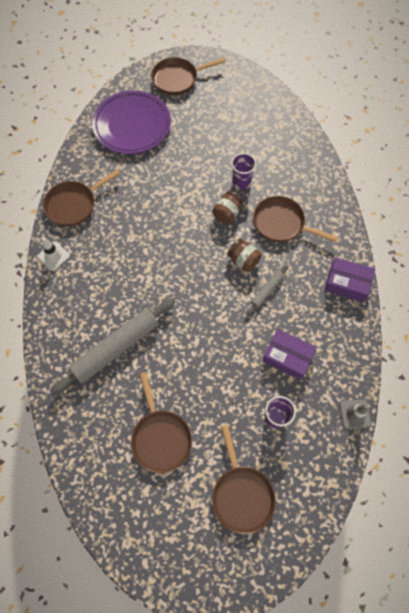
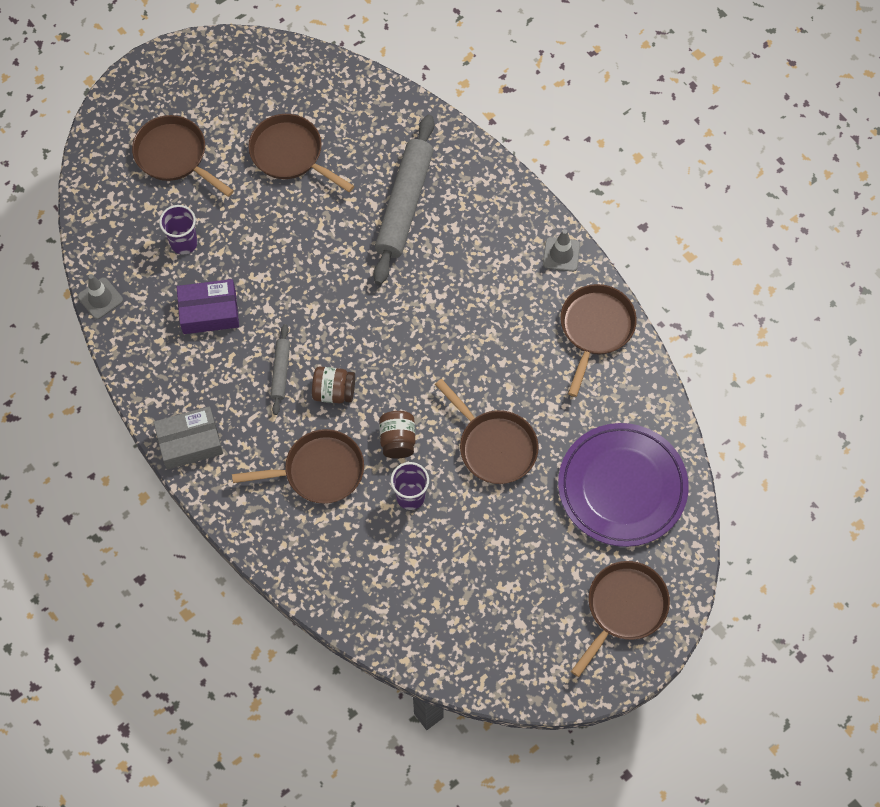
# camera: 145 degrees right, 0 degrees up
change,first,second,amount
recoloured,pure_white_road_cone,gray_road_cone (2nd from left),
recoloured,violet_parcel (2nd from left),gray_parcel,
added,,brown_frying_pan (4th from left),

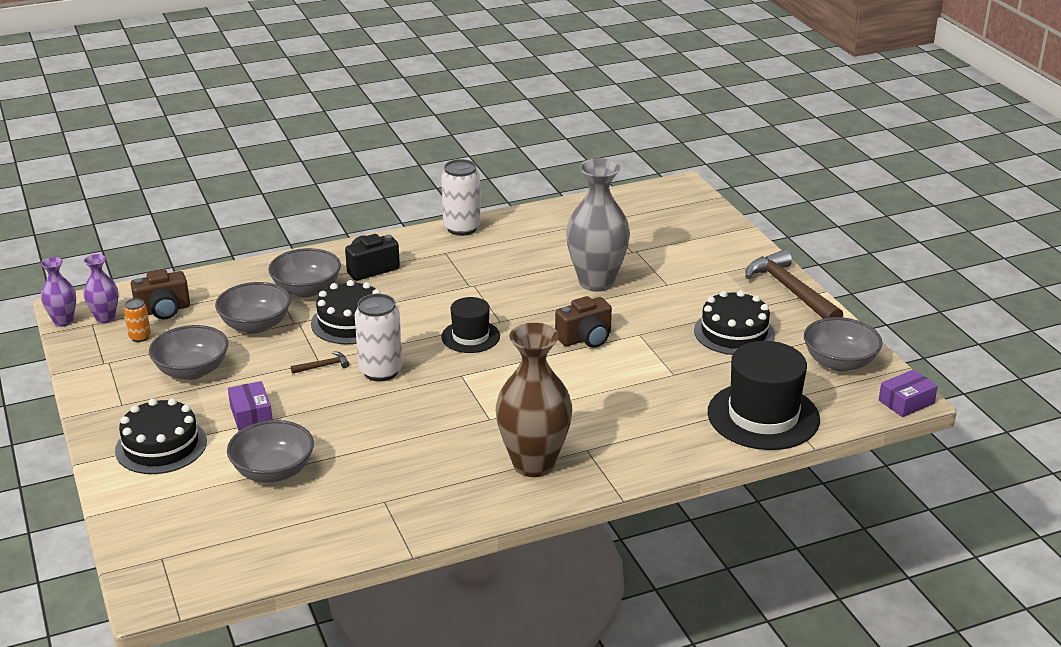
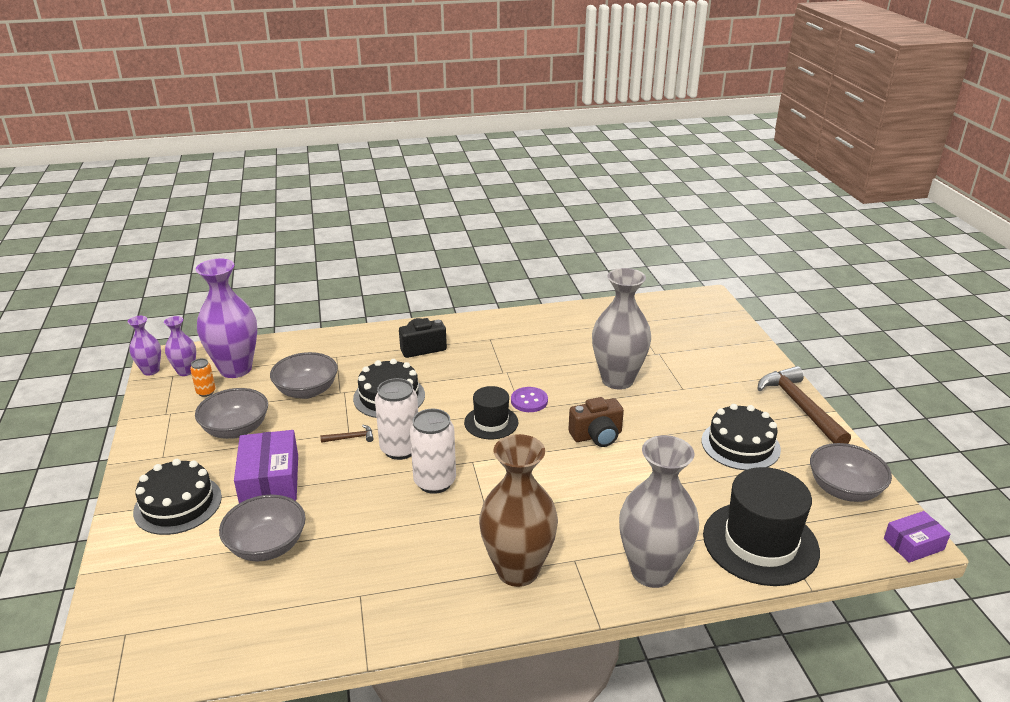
# camera: 10 degrees right, 0 degrees up
change,first,second,amount
replaced,brown_compact_camera (1st from left),violet_flower_vase (3rd from left),
resized,violet_parcel (1st from left),,x1.67
removed,gray_bowl (4th from left),,
moved,pure_white_soda_can (2nd from left),,
added,,violet_button,
added,,gray_flower_vase (2nd from left),

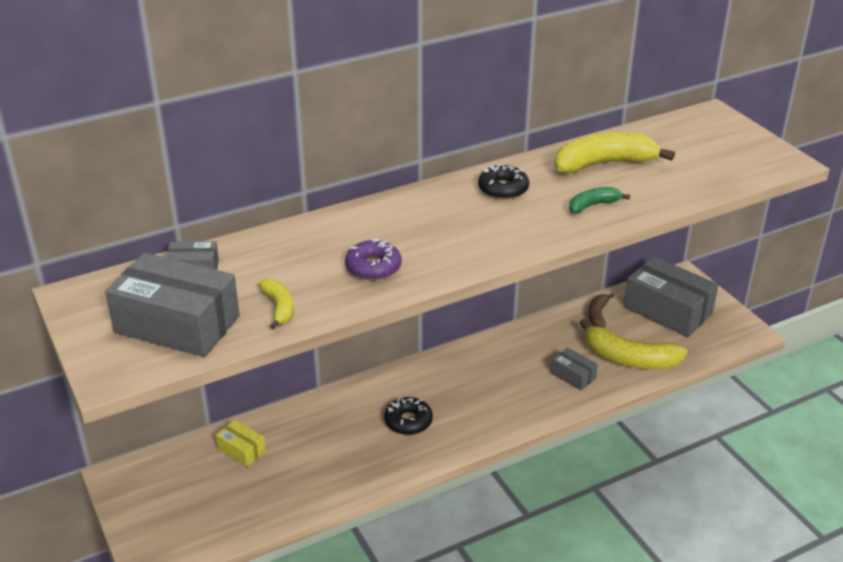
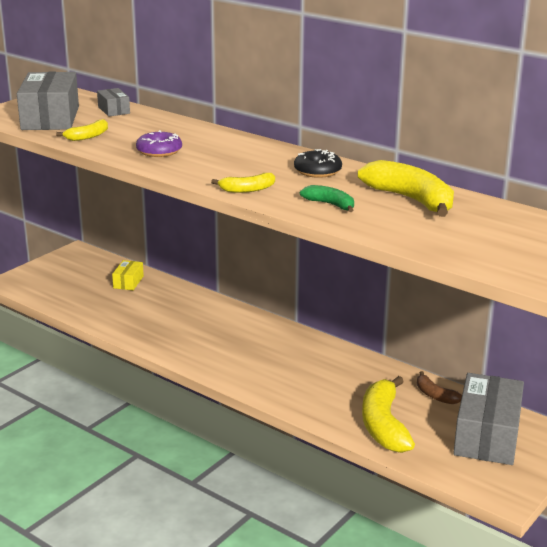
# camera: 65 degrees right, 10 degrees down
change,first,second,amount
removed,jet-black_donut (1st from left),,
removed,gray_parcel (3rd from left),,
turned,brown_banana_fruit,,120 degrees counterclockwise
added,,bright_yellow_banana_fruit (2nd from left),

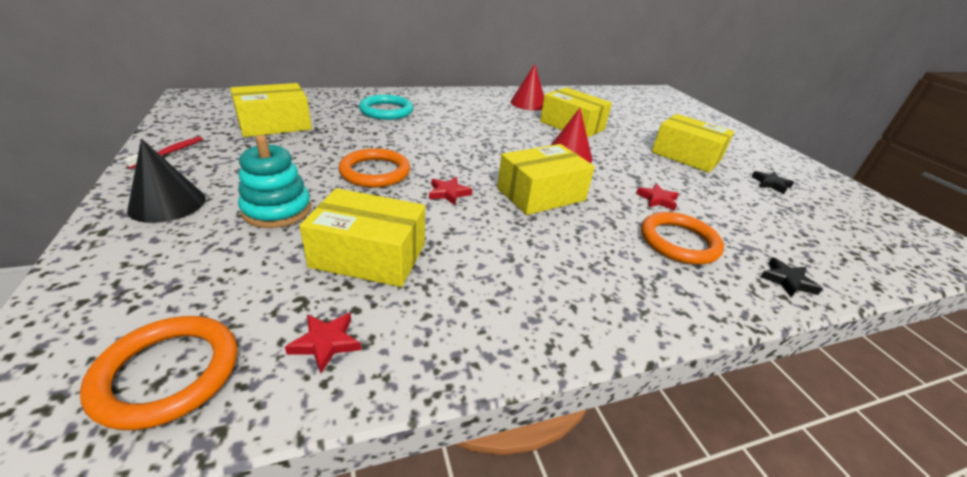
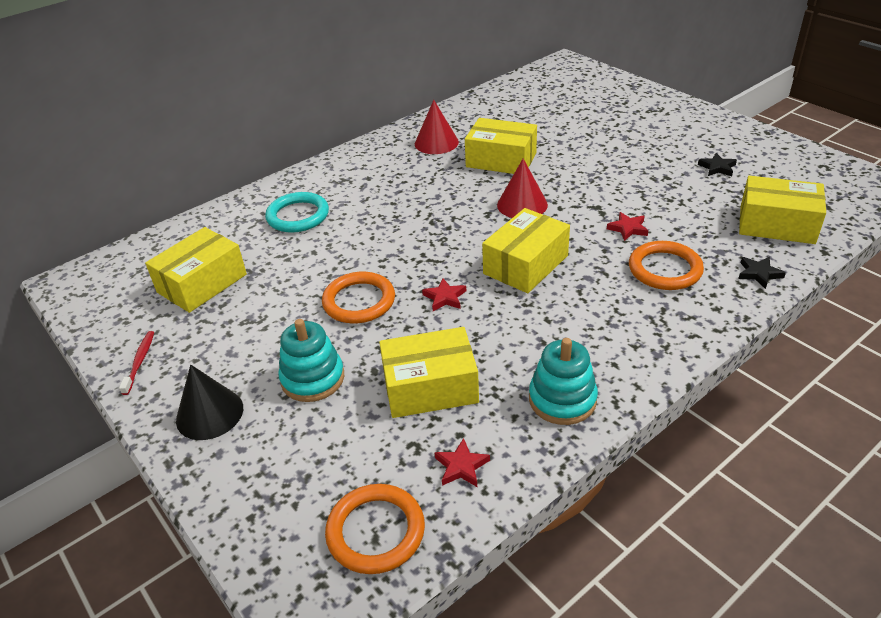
# camera: 15 degrees left, 5 degrees up
change,first,second,amount
moved,bright_yellow_parcel (5th from left),,
added,,teal_stacking_rings (2nd from left),

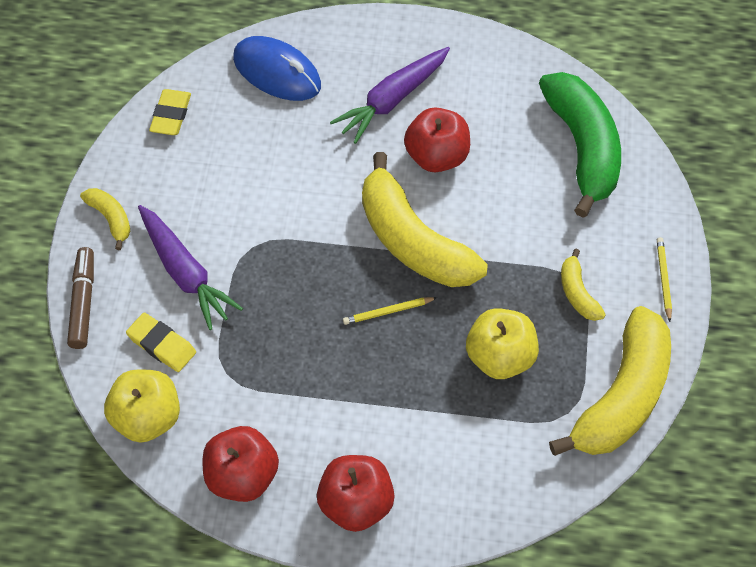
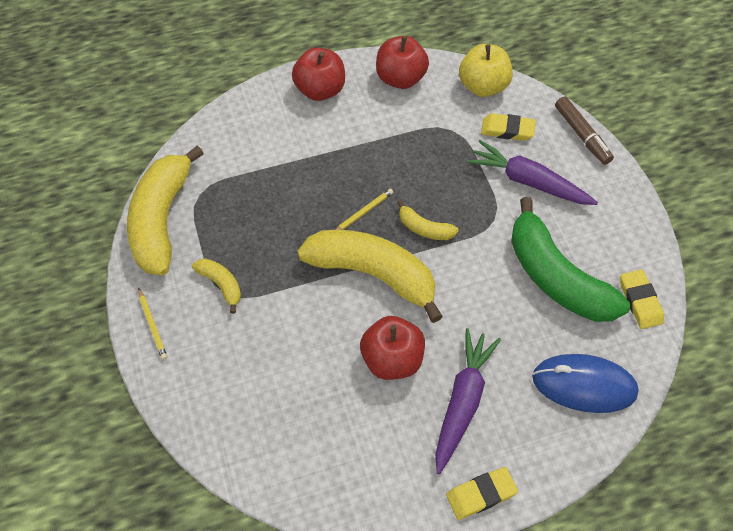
# camera: 155 degrees right, 0 degrees up
change,first,second,amount
moved,bright_yellow_banana_fruit (1st from left in the first image),bright_yellow_banana_fruit (4th from left),
removed,bright_yellow_apple_fruit (2nd from left),,
moved,green_banana_fruit,,
added,,bright_yellow_eraser (1st from left),

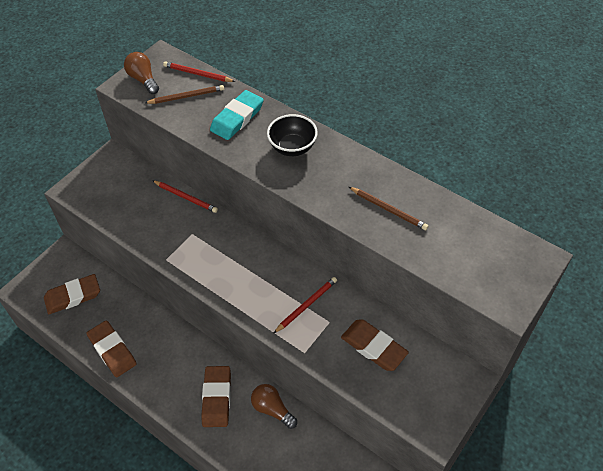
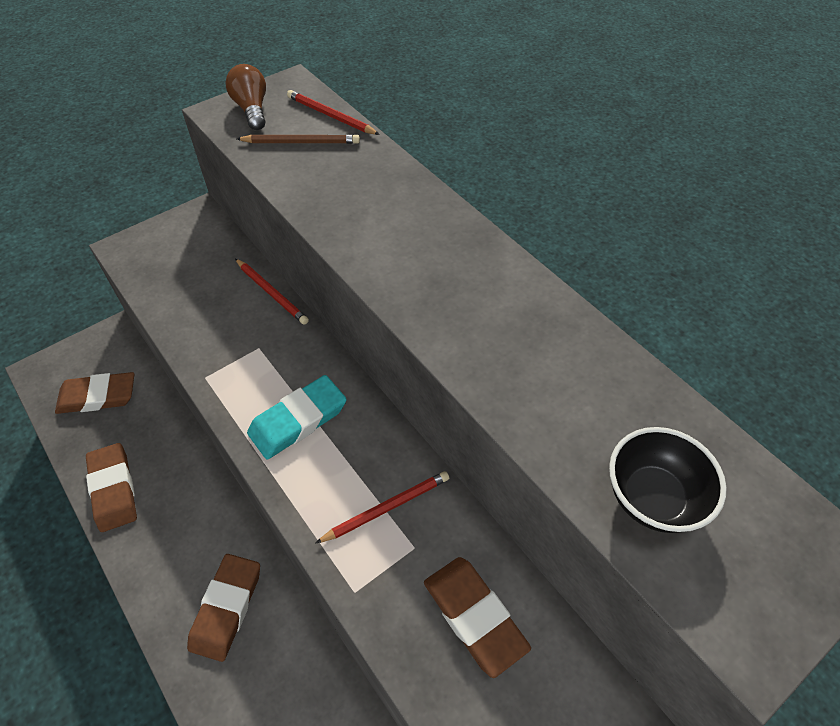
# camera: 15 degrees right, 0 degrees up
change,first,second,amount
moved,teal_eraser,,
removed,brown_bulb (2nd from left),,
moved,jet-black_bowl,,
removed,brown_wooden_pencil (2nd from left),,

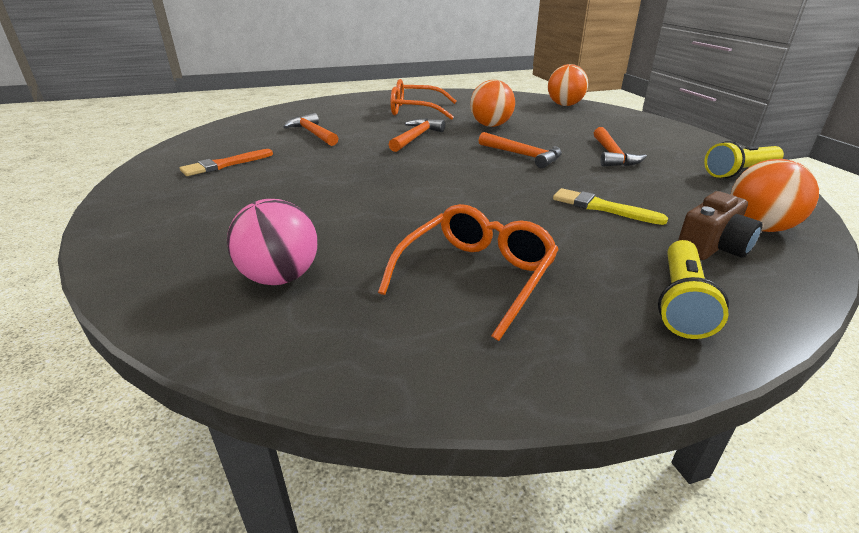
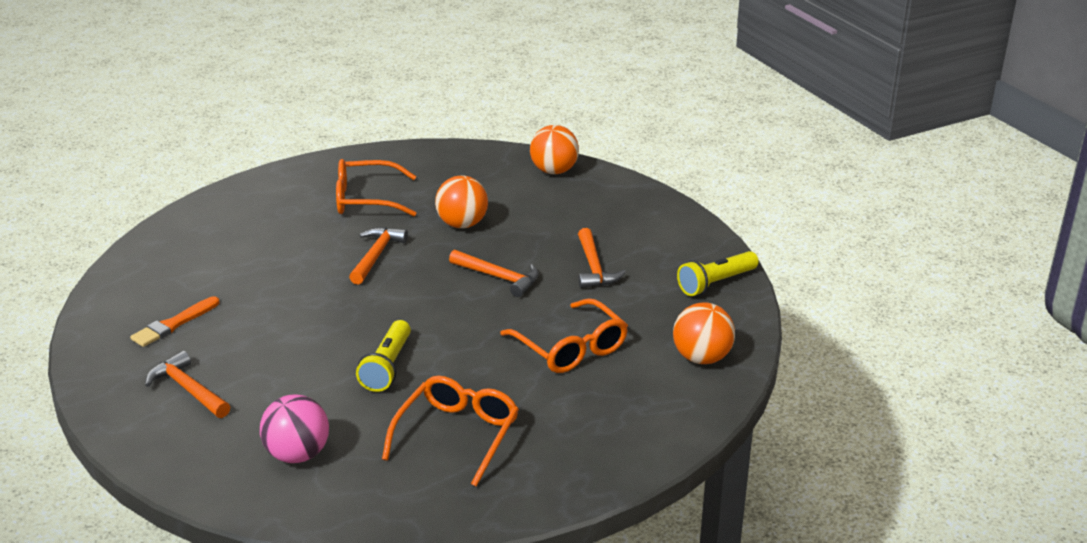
# camera: 10 degrees left, 0 degrees up
change,first,second,amount
moved,bright_orange_carpenter's_hammer (1st from left),,
replaced,bright_yellow_paintbrush,bright_orange_glasses (3rd from left),
moved,bright_yellow_pocket_torch (1st from left),,
removed,brown_compact_camera,,

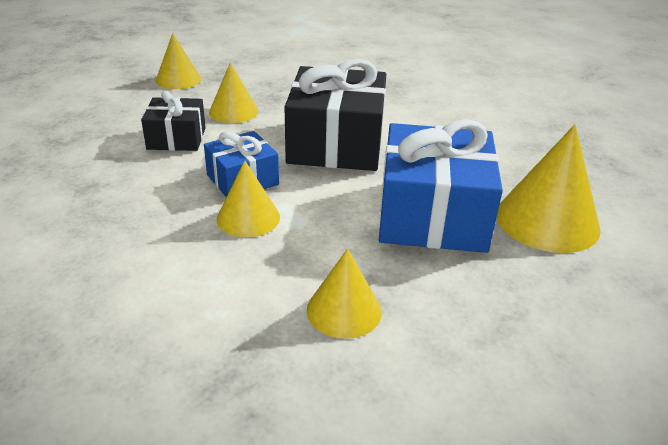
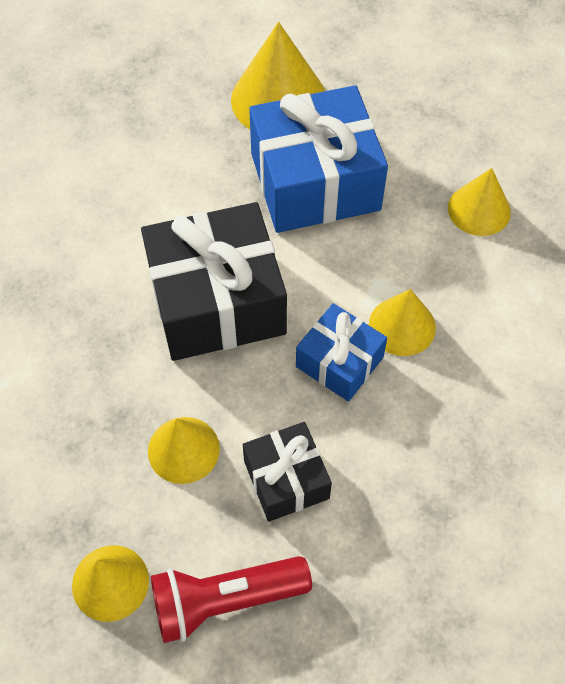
# camera: 110 degrees left, 25 degrees up
change,first,second,amount
added,,crimson_pocket_torch,

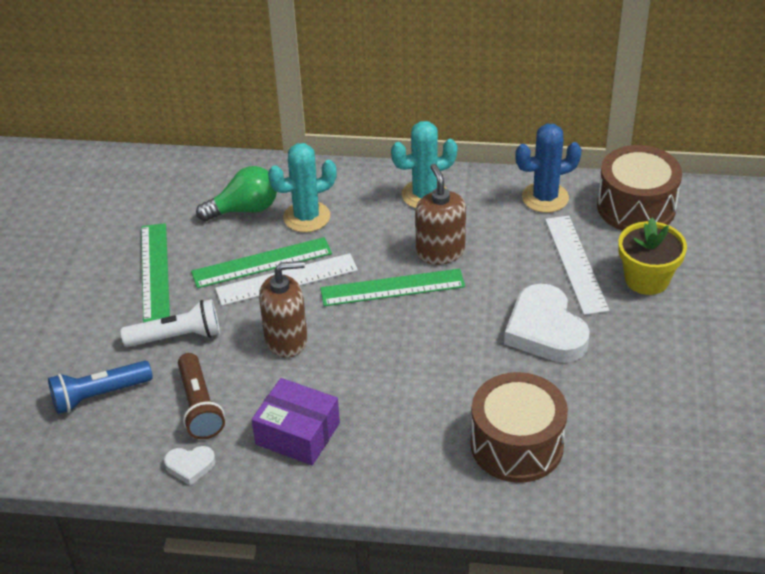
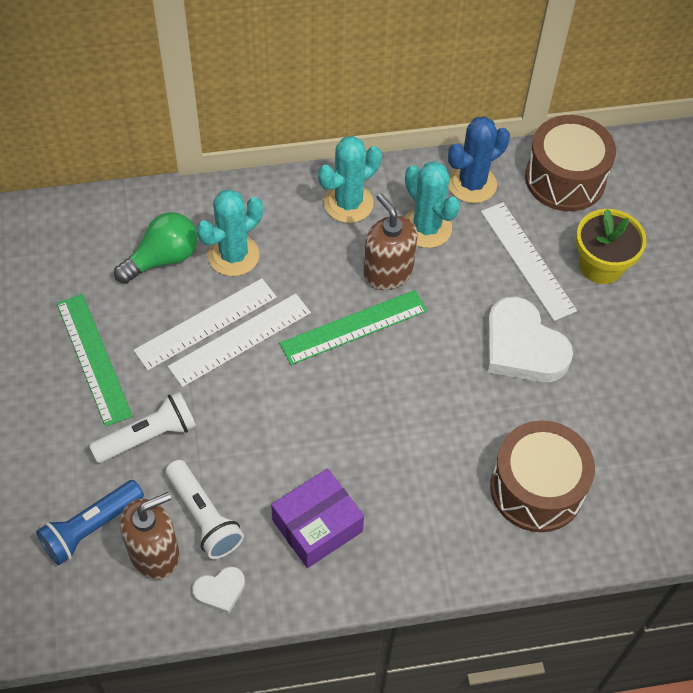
# camera: 20 degrees left, 15 degrees up
change,first,second,amount
recoloured,brown_pocket_torch,pure_white_pocket_torch (2nd from left),
recoloured,green_straightedge (2nd from left),pure_white_straightedge (1st from left),
turned,violet_parcel,,45 degrees counterclockwise
moved,brown_pump_bottle (1st from left),,
added,,teal_cactus (3rd from left),

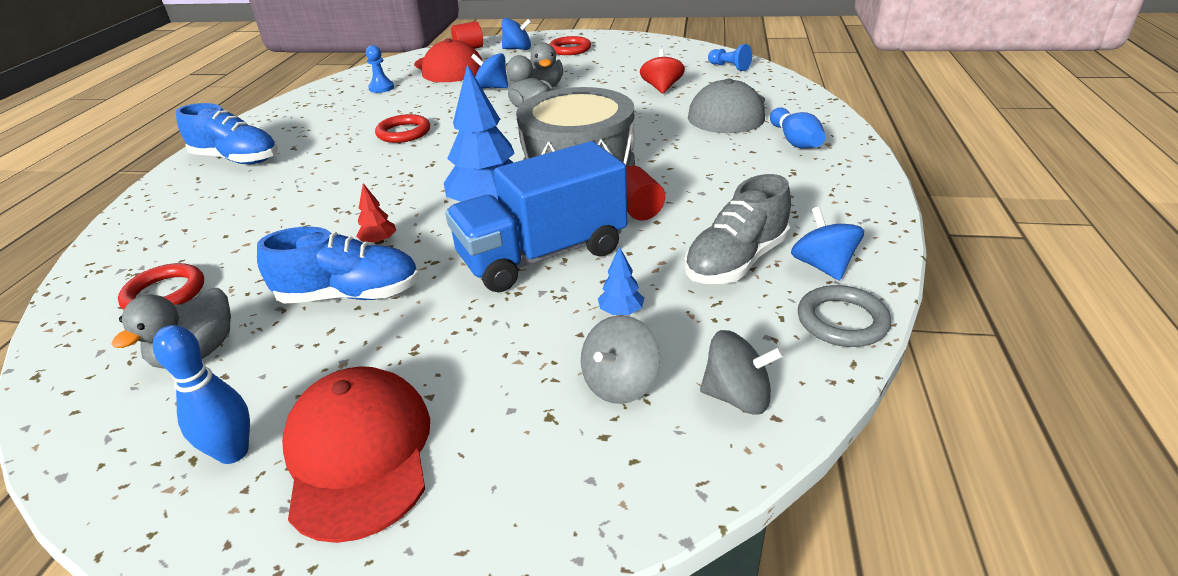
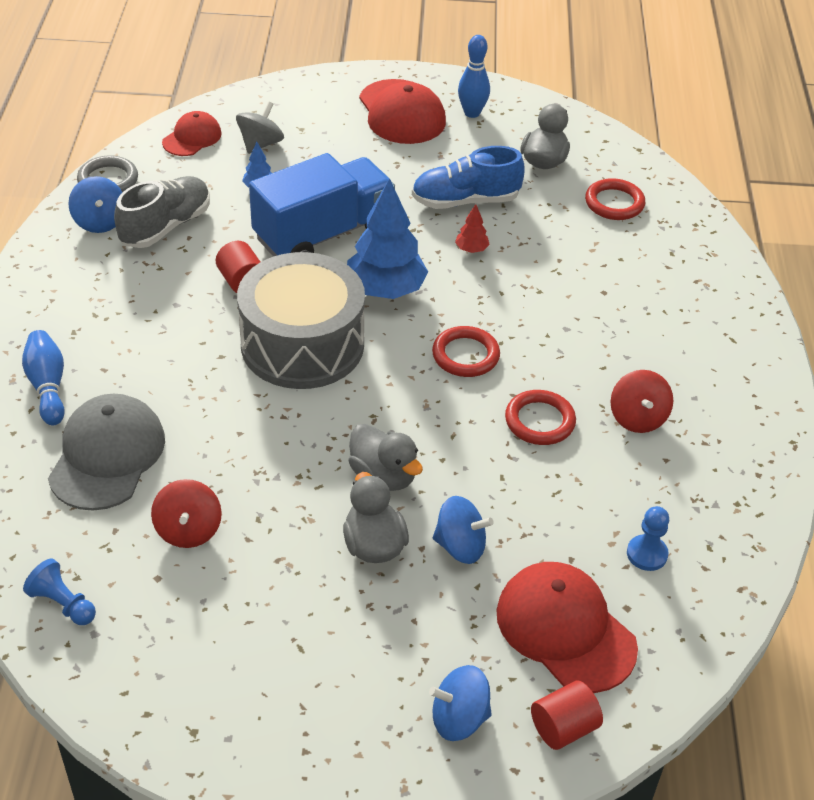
# camera: 170 degrees right, 10 degrees up
change,first,second,amount
removed,royal_blue_lace-up_shoe (1st from left),,
moved,crimson_ring (3rd from left in the first image),crimson_ring (1st from left),
replaced,gray_spinning_top (2nd from left),crimson_baseball_cap (1st from left),
added,,crimson_spinning_top (2nd from left),

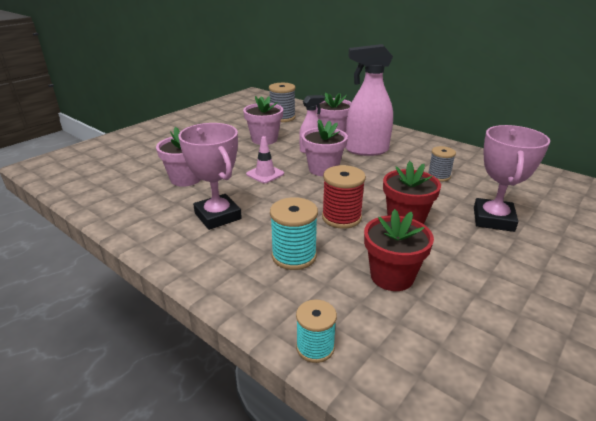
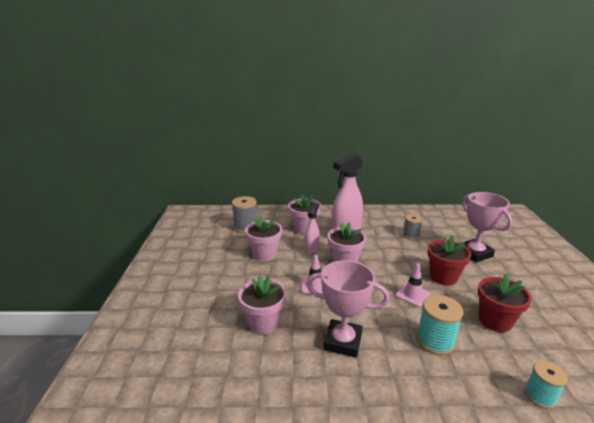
# camera: 40 degrees left, 5 degrees down
change,first,second,amount
replaced,crimson_reel_of_thread,rosy_road_cone (2nd from left),

